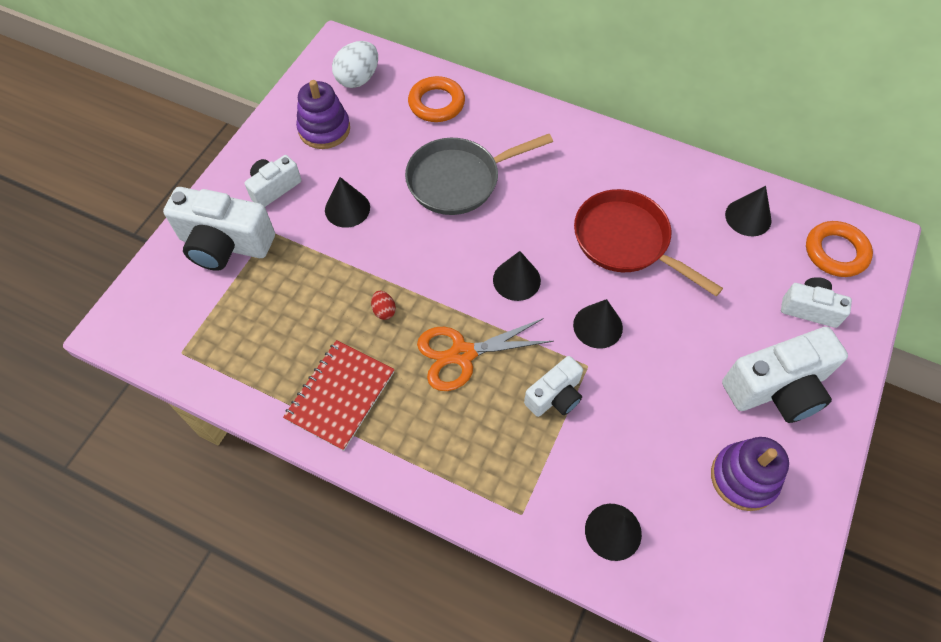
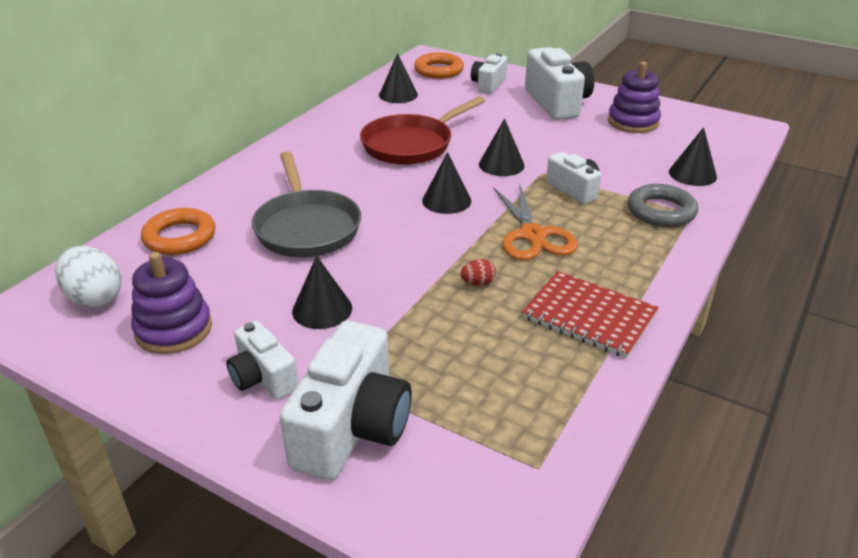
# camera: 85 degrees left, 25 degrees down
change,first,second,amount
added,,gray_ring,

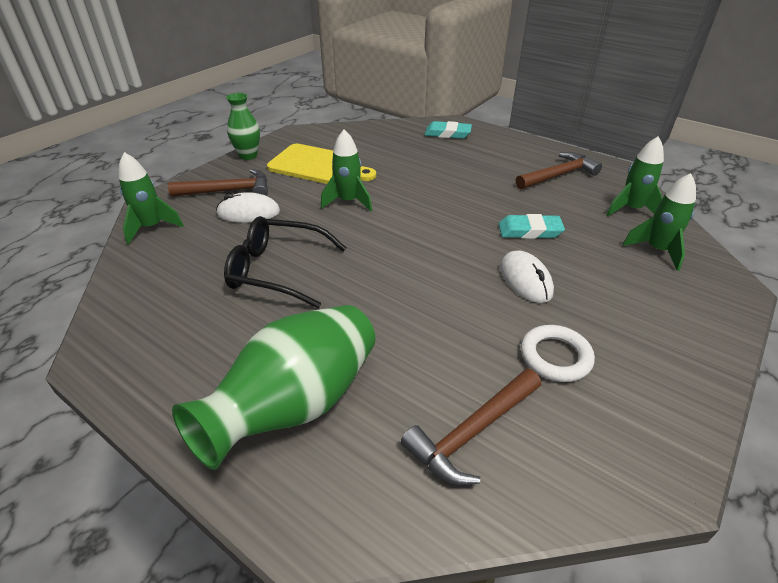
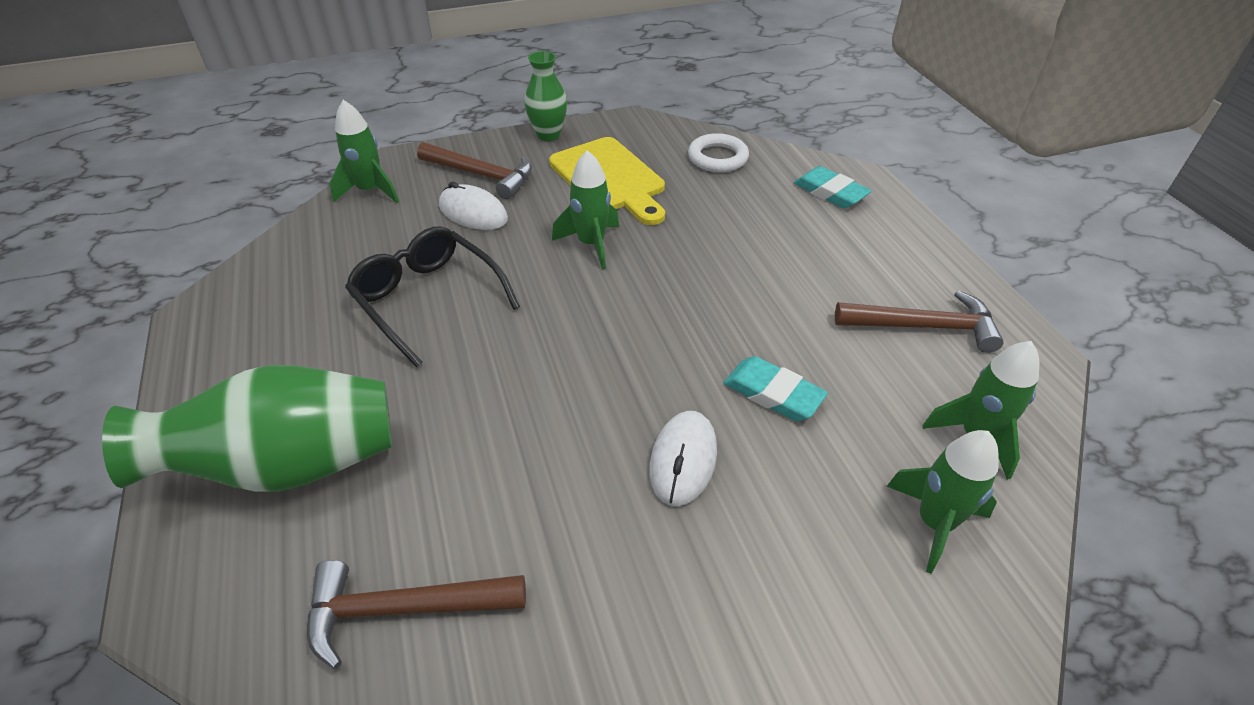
# camera: 35 degrees right, 5 degrees up
change,first,second,amount
moved,pure_white_ring,,

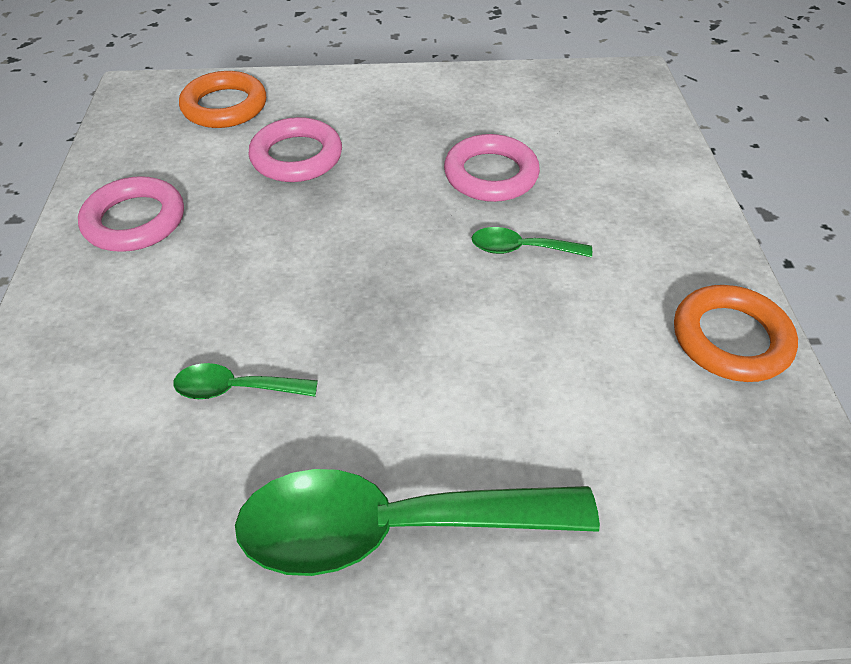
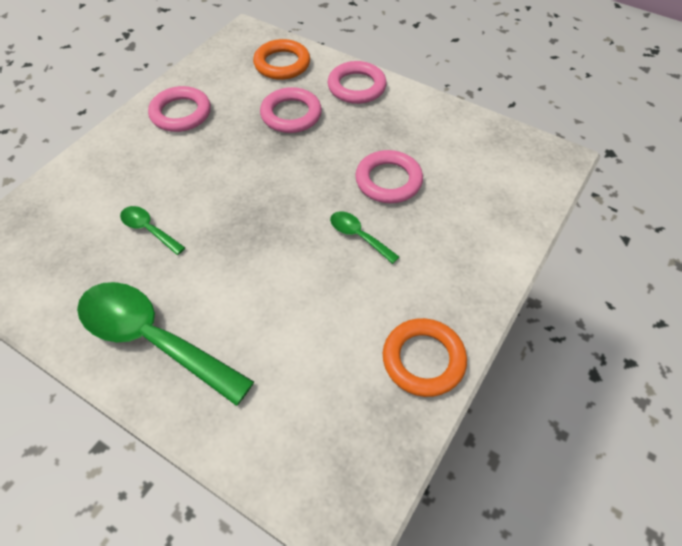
# camera: 35 degrees right, 5 degrees up
change,first,second,amount
added,,rosy_ring (3rd from left),

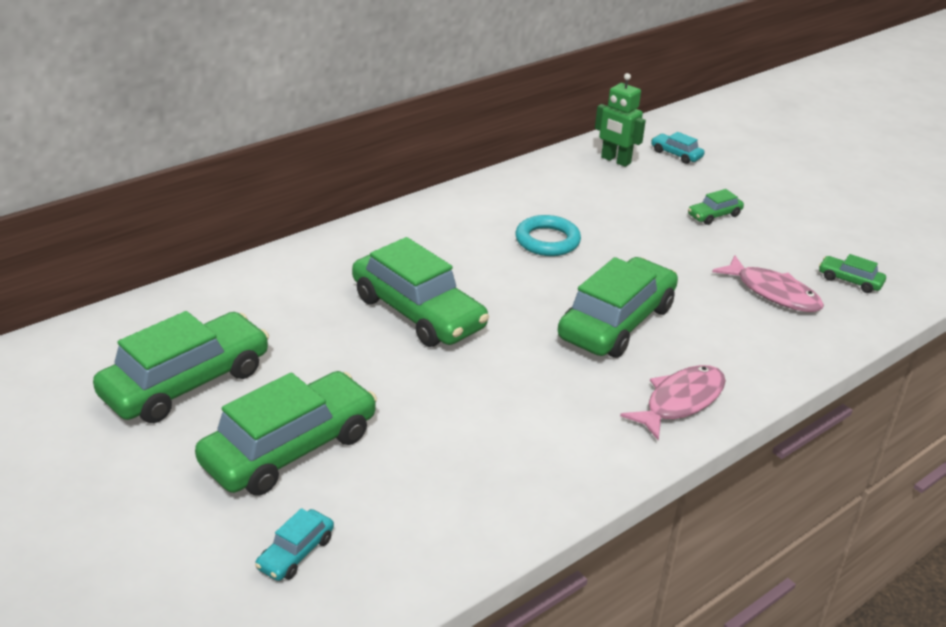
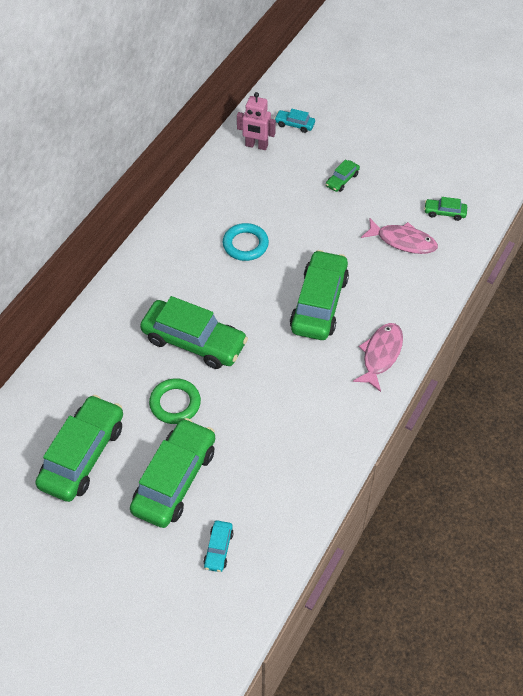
# camera: 20 degrees left, 20 degrees up
change,first,second,amount
recoloured,green_robot_figure,rosy_robot_figure,
added,,green_ring,

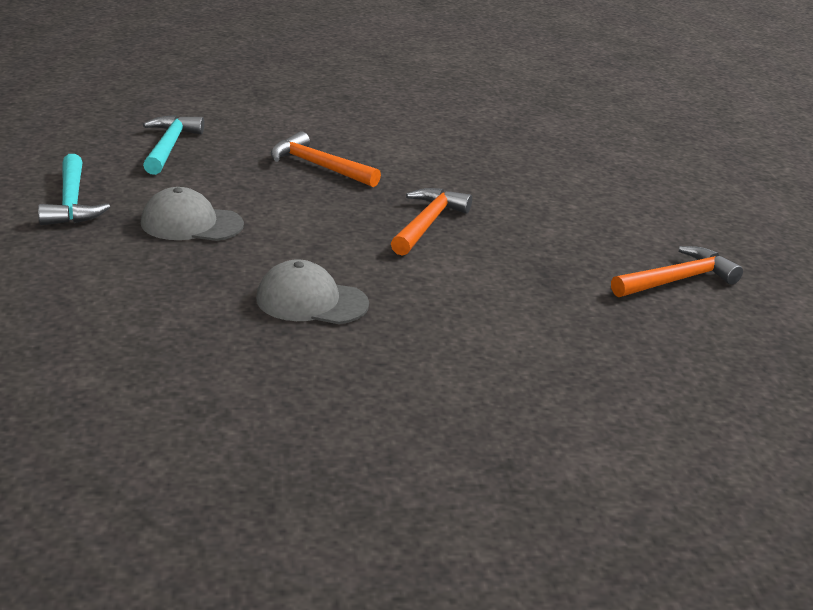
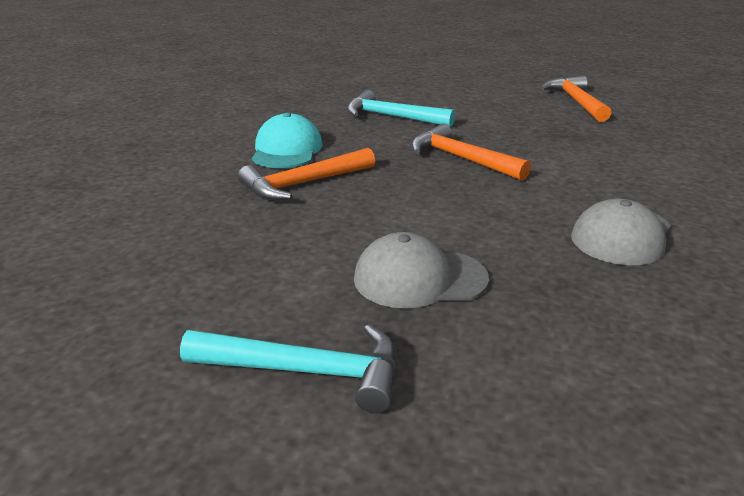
# camera: 65 degrees left, 0 degrees up
change,first,second,amount
turned,gray_baseball_cap (1st from left),,60 degrees clockwise
moved,teal_carpenter's_hammer (2nd from left),,
added,,teal_baseball_cap,

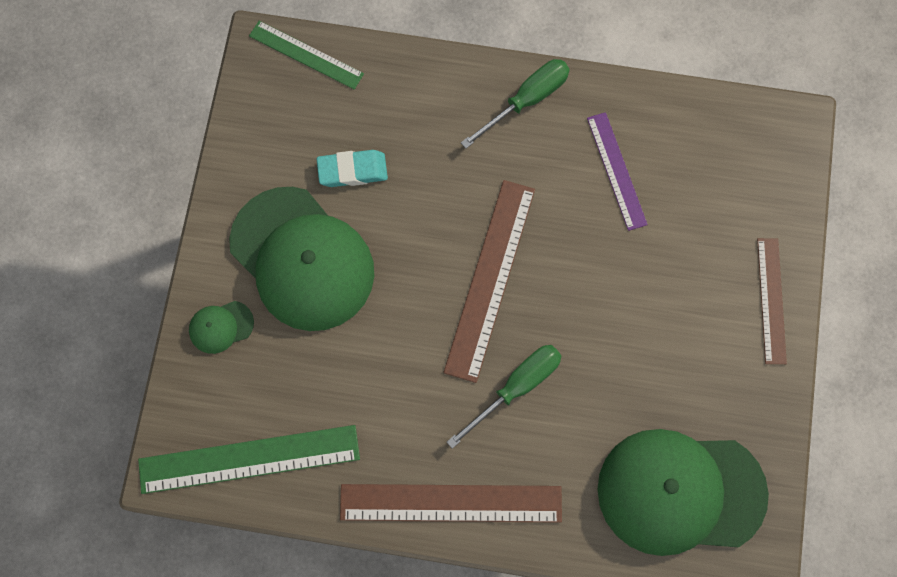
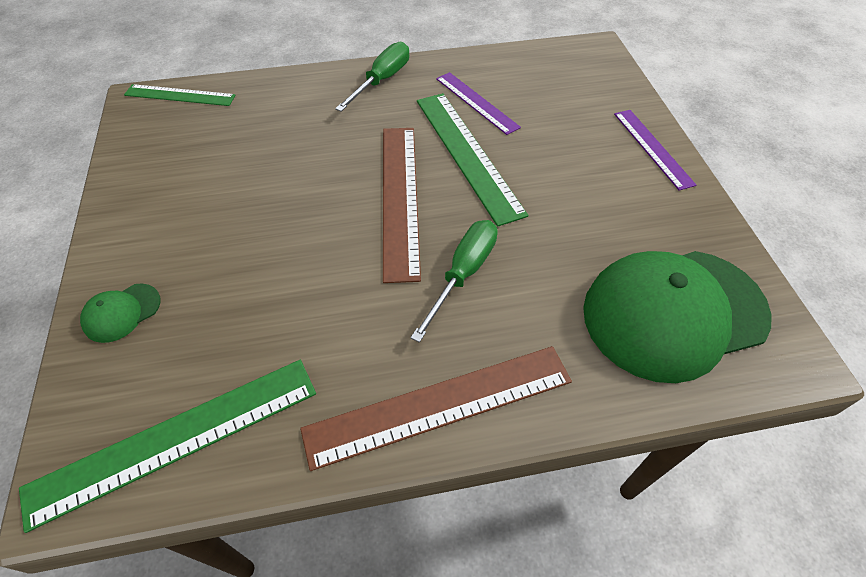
# camera: 20 degrees left, 20 degrees down
change,first,second,amount
removed,green_baseball_cap (2nd from left),,
removed,teal_eraser,,
recoloured,brown_straightedge (3rd from left),violet_straightedge (2nd from left),
added,,green_straightedge (3rd from left),

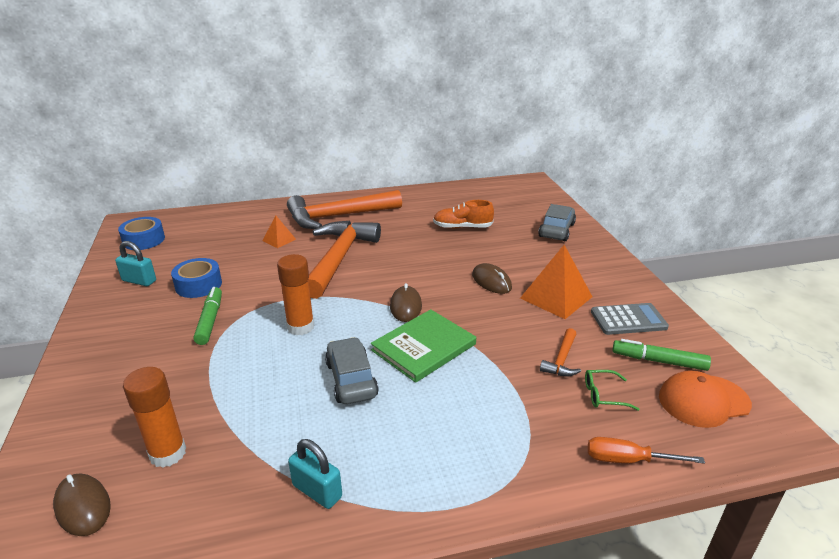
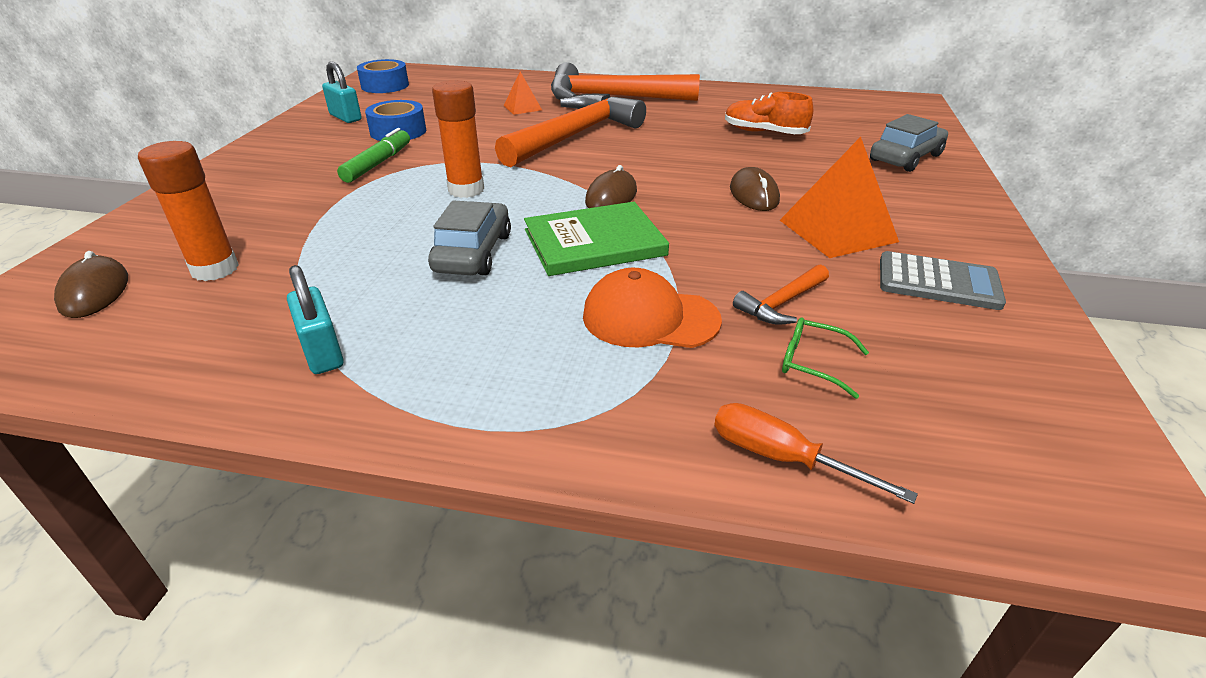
# camera: 25 degrees right, 5 degrees up
change,first,second,amount
removed,green_marker_pen (2nd from left),,
moved,bright_orange_baseball_cap,,

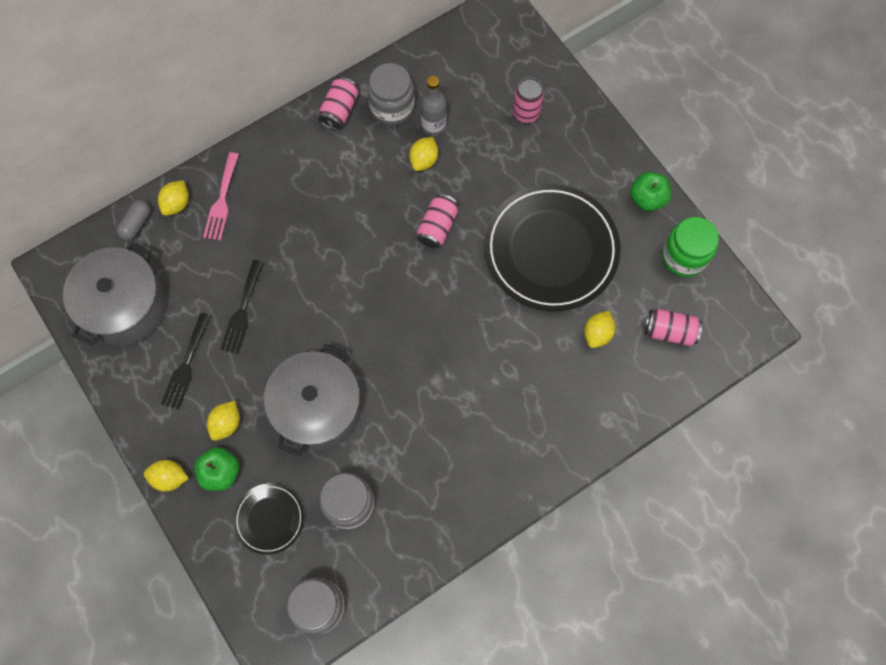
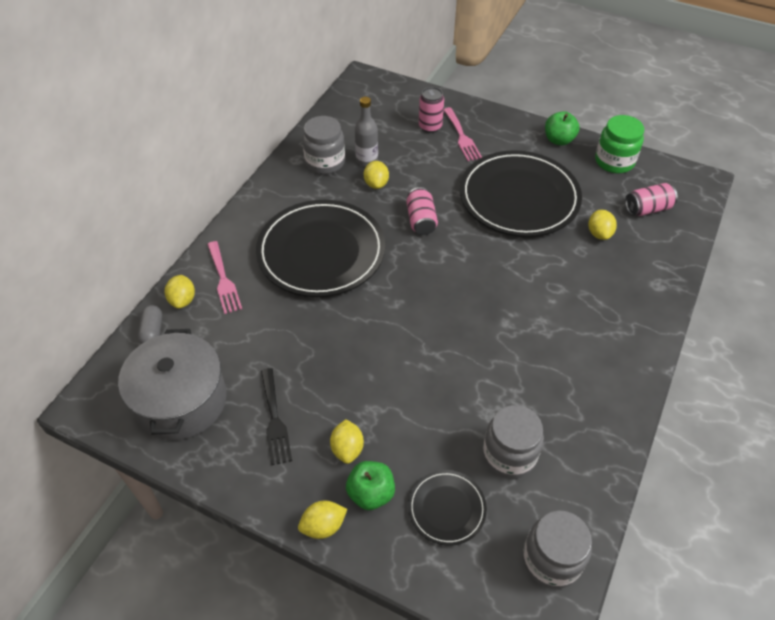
# camera: 30 degrees left, 20 degrees down
change,first,second,amount
removed,jet-black_fork (2nd from left),,
removed,gray_cooking_pot (2nd from left),,
removed,rosy_soda_can (1st from left),,
added,,jet-black_dinner_plate (1st from left),
added,,rosy_fork (2nd from left),

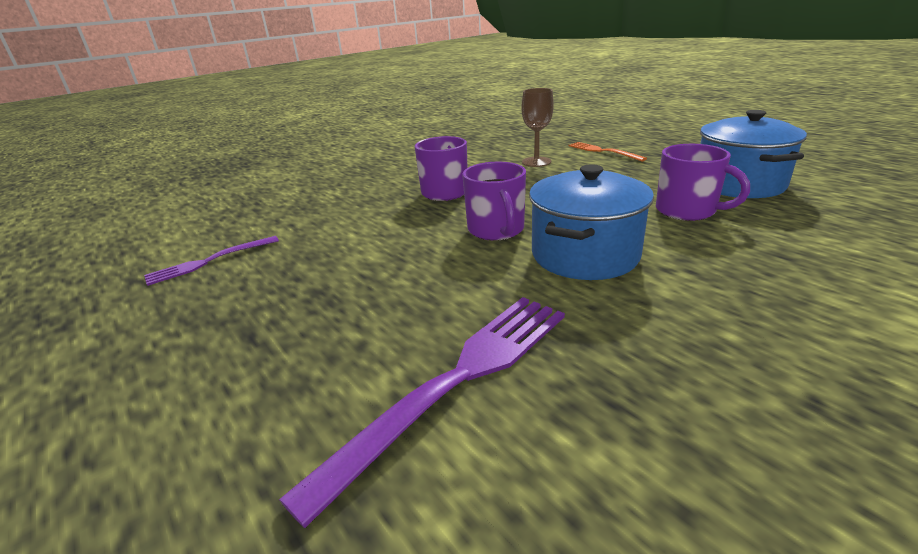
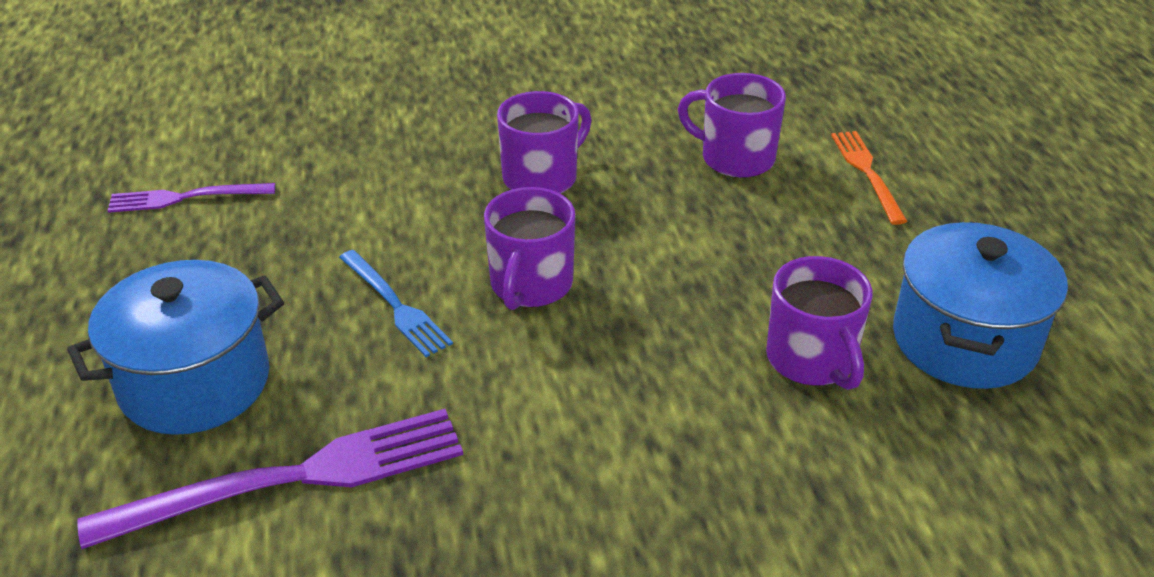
# camera: 25 degrees right, 10 degrees up
change,first,second,amount
replaced,brown_wine_glass,violet_coffee_mug (3rd from left),
moved,royal_blue_cooking_pot (1st from left),,
added,,royal_blue_fork,

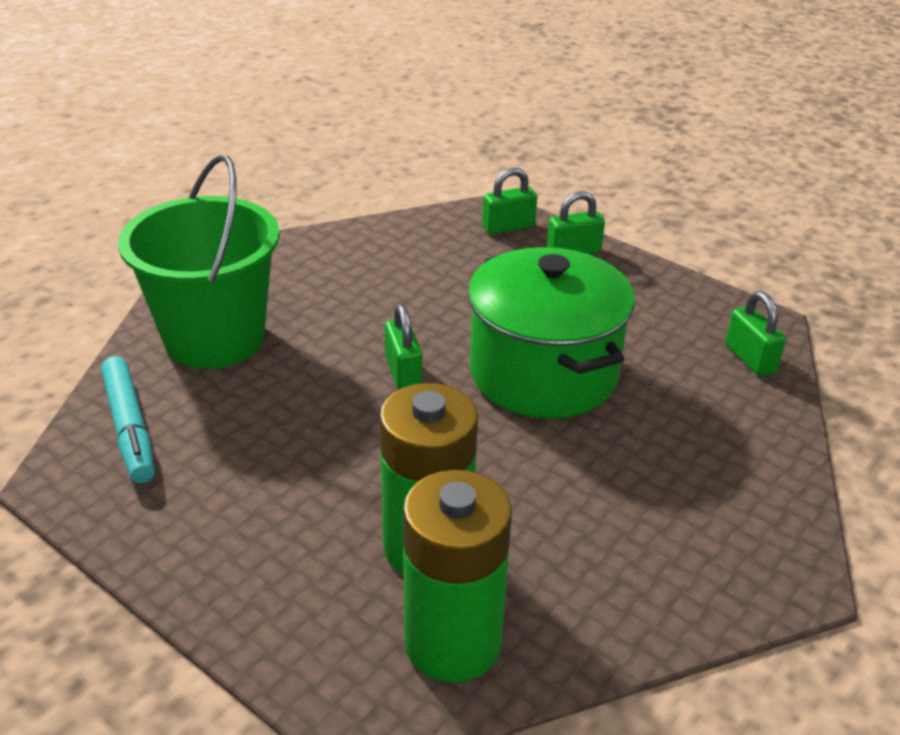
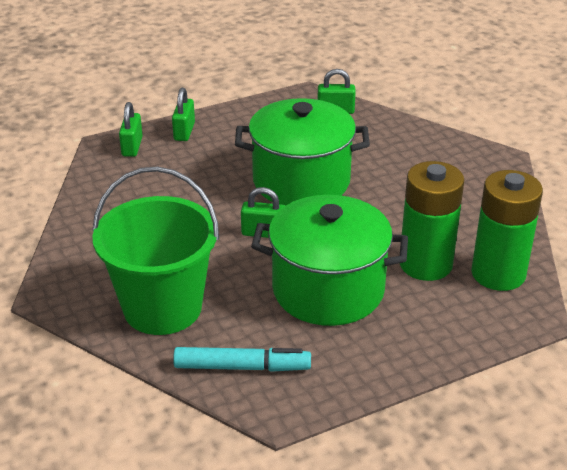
# camera: 65 degrees left, 0 degrees up
change,first,second,amount
added,,green_cooking_pot (2nd from left),

